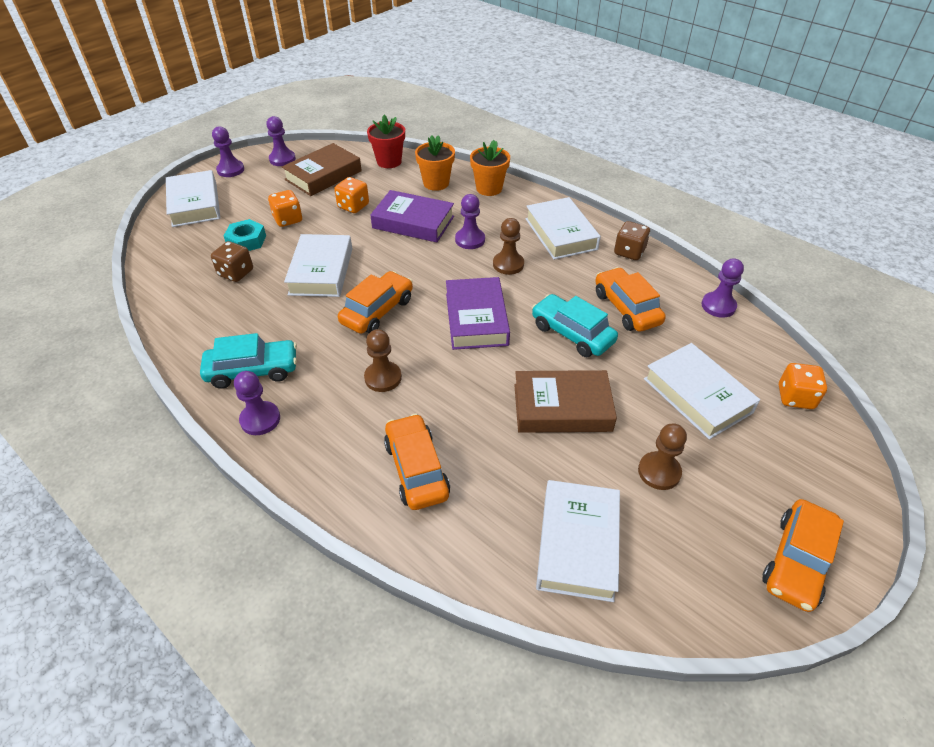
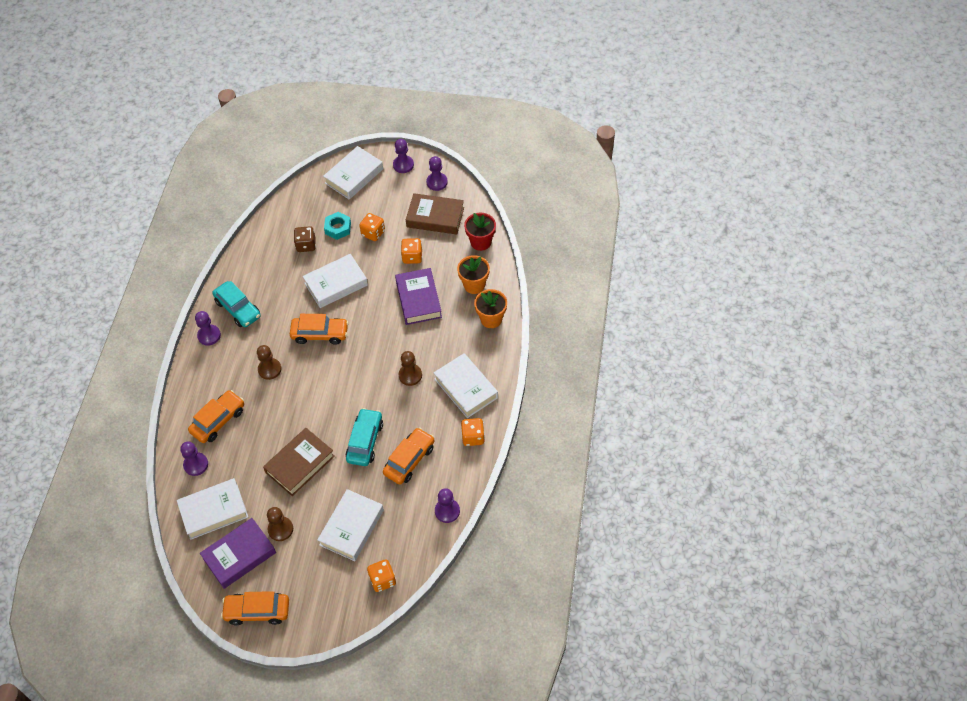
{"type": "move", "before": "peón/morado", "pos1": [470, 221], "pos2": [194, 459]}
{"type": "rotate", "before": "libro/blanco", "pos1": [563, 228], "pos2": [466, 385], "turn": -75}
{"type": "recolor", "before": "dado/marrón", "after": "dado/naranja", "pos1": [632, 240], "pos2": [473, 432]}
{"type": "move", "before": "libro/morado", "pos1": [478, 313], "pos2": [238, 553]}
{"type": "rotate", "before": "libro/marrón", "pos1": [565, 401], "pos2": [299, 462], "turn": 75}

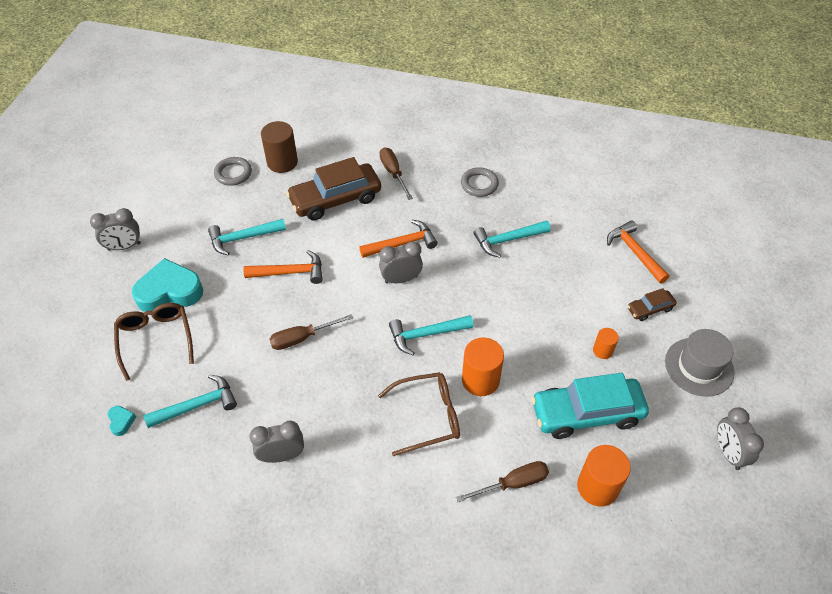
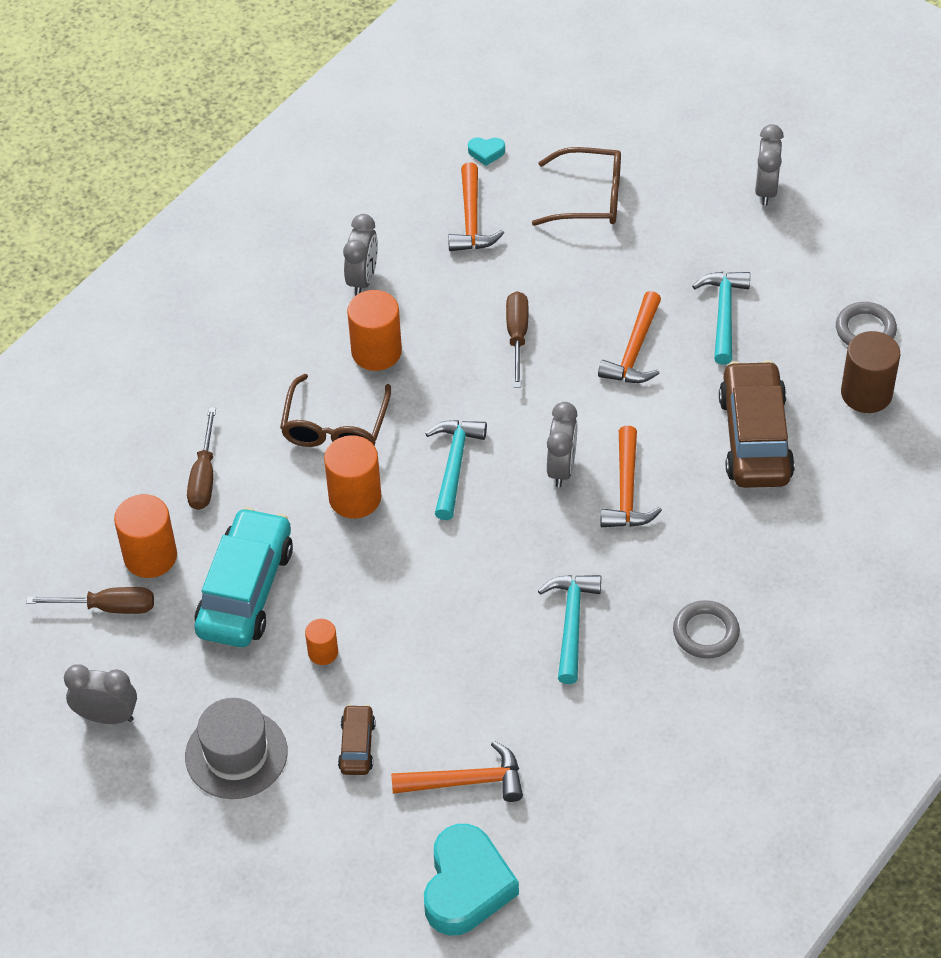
{"type": "move", "before": "destornillador/marrón", "pos1": [396, 173], "pos2": [90, 600]}
{"type": "move", "before": "corazón/turquesa", "pos1": [167, 285], "pos2": [471, 879]}
{"type": "recolor", "before": "martillo/turquesa", "after": "martillo/naranja", "pos1": [190, 401], "pos2": [476, 206]}
{"type": "insert", "after": "cilindro/naranja", "pos2": [374, 330]}

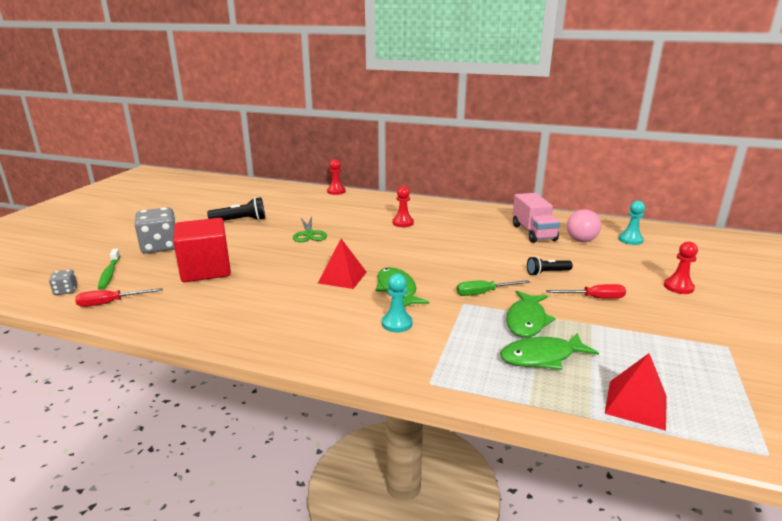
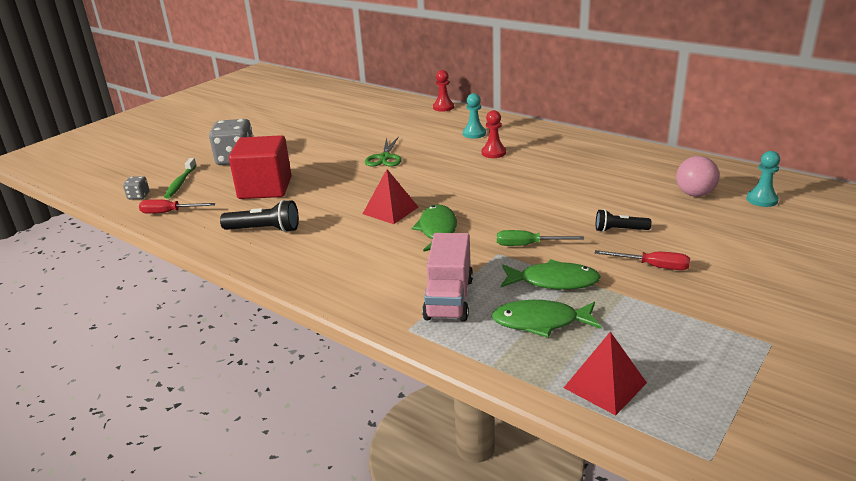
{"type": "move", "before": "camión/rosa", "pos1": [536, 218], "pos2": [447, 277]}
{"type": "move", "before": "lámpara de mano/negro", "pos1": [236, 209], "pos2": [259, 216]}
{"type": "delete", "before": "peón/rojo", "pos1": [681, 268]}
{"type": "move", "before": "peón/turquesa", "pos1": [397, 303], "pos2": [474, 116]}
{"type": "rotate", "before": "pez/verde", "pos1": [531, 314], "pos2": [551, 274], "turn": -120}

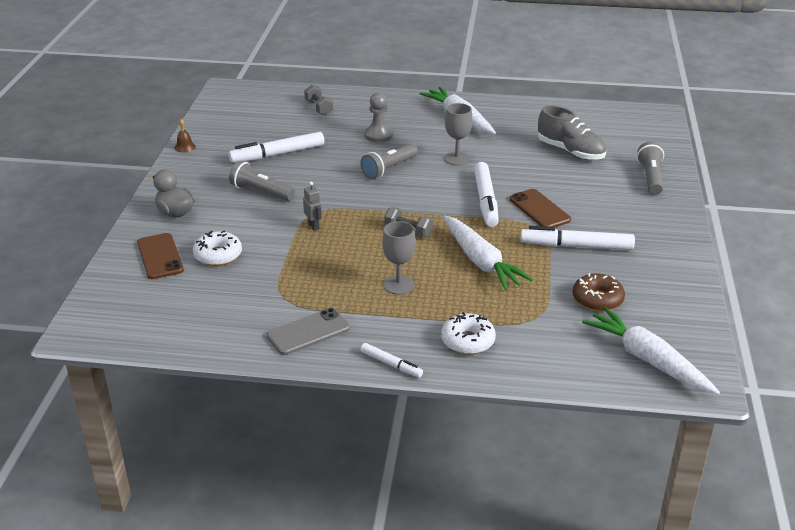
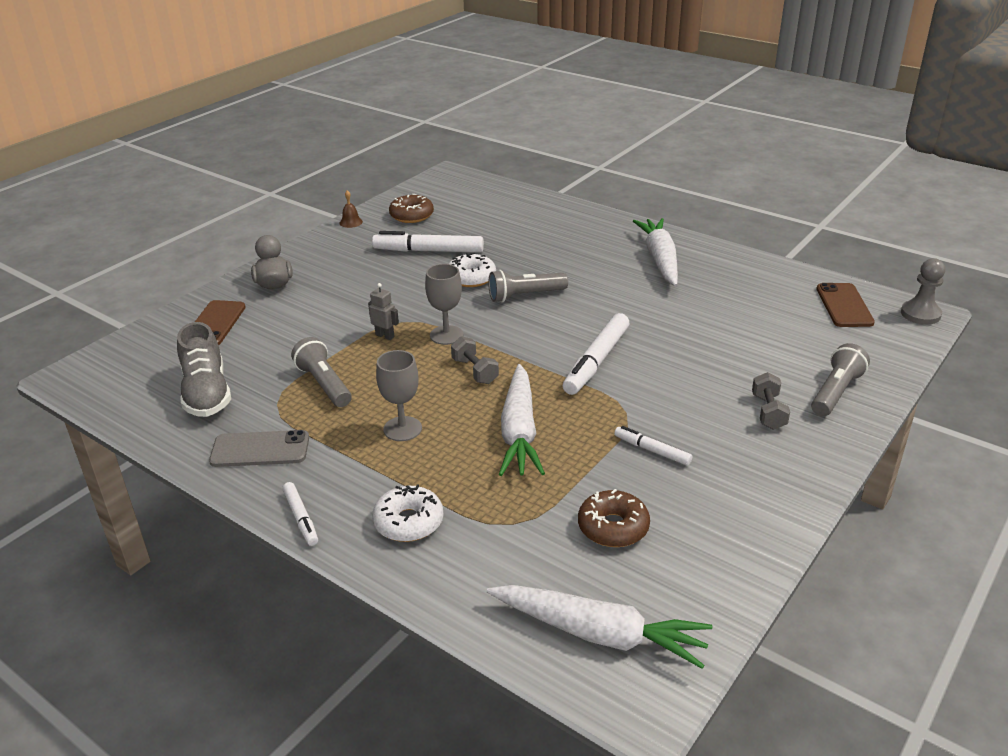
{"type": "move", "before": "mancuerna/gris", "pos1": [318, 100], "pos2": [771, 401]}
{"type": "move", "before": "peón/gris", "pos1": [379, 118], "pos2": [923, 291]}
{"type": "move", "before": "copa/gris", "pos1": [458, 134], "pos2": [444, 304]}
{"type": "move", "before": "zapato/gris", "pos1": [572, 132], "pos2": [204, 369]}
{"type": "move", "before": "lámpara de mano/gris", "pos1": [262, 181], "pos2": [321, 372]}
{"type": "rotate", "before": "robot/gris", "pos1": [312, 206], "pos2": [383, 311], "turn": -60}
{"type": "move", "before": "móvil/marrón", "pos1": [540, 208], "pos2": [845, 305]}
{"type": "resize", "before": "rotulador/blanco", "pos1": [577, 238], "pos2": [653, 446], "scale": 0.55}
{"type": "move", "before": "rosquilla/blanco", "pos1": [217, 248], "pos2": [472, 269]}
{"type": "rotate", "before": "zanahoria/blanco", "pos1": [651, 351], "pos2": [599, 627], "turn": 120}
{"type": "insert", "after": "rosquilla/marrón", "pos2": [411, 208]}

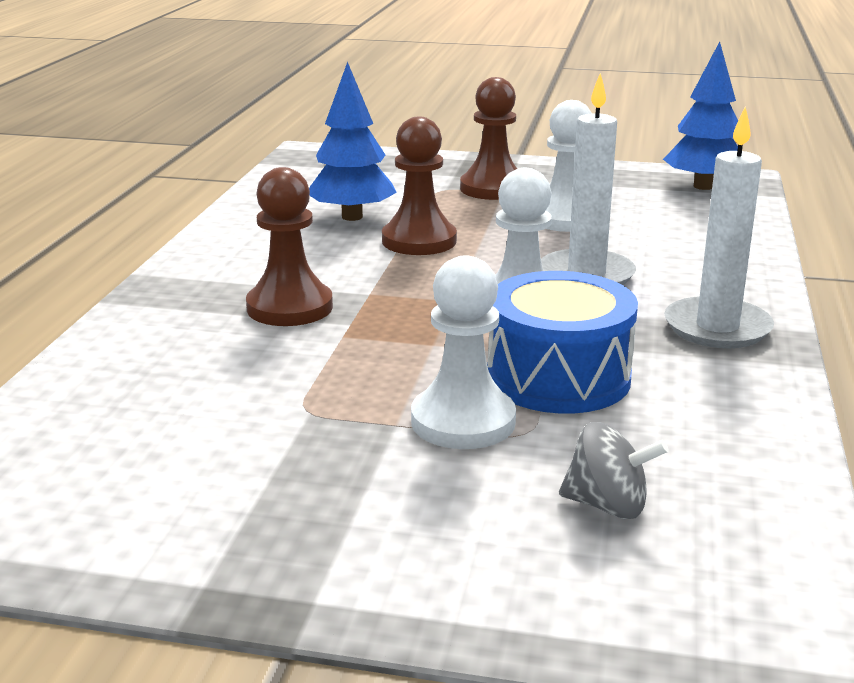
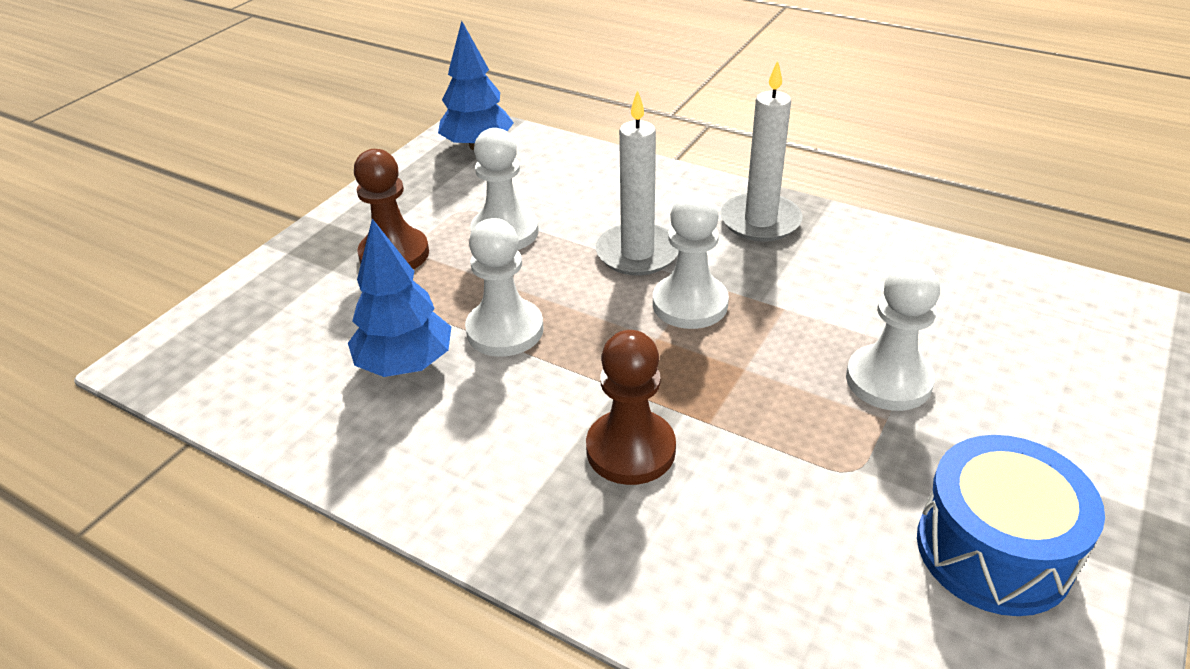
{"type": "recolor", "before": "peón/marrón", "after": "peón/blanco", "pos1": [419, 185], "pos2": [504, 287]}
{"type": "move", "before": "tambor/azul", "pos1": [562, 342], "pos2": [1011, 525]}
{"type": "delete", "before": "peonza/gris", "pos1": [614, 470]}

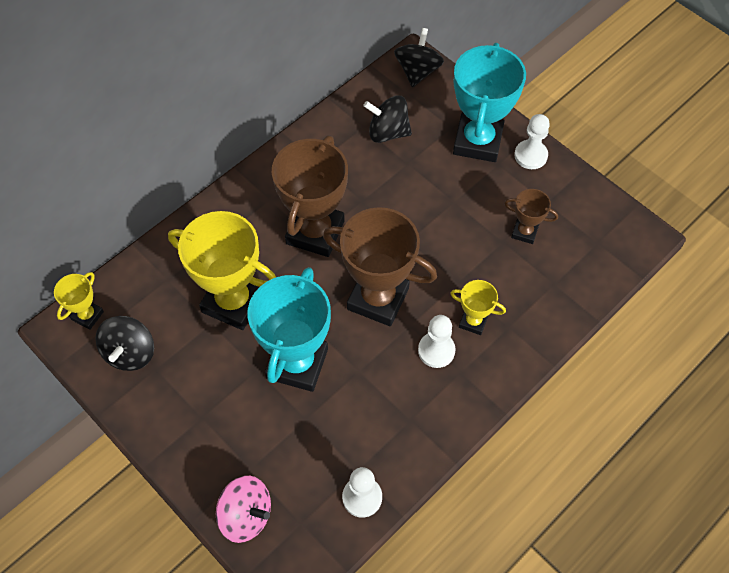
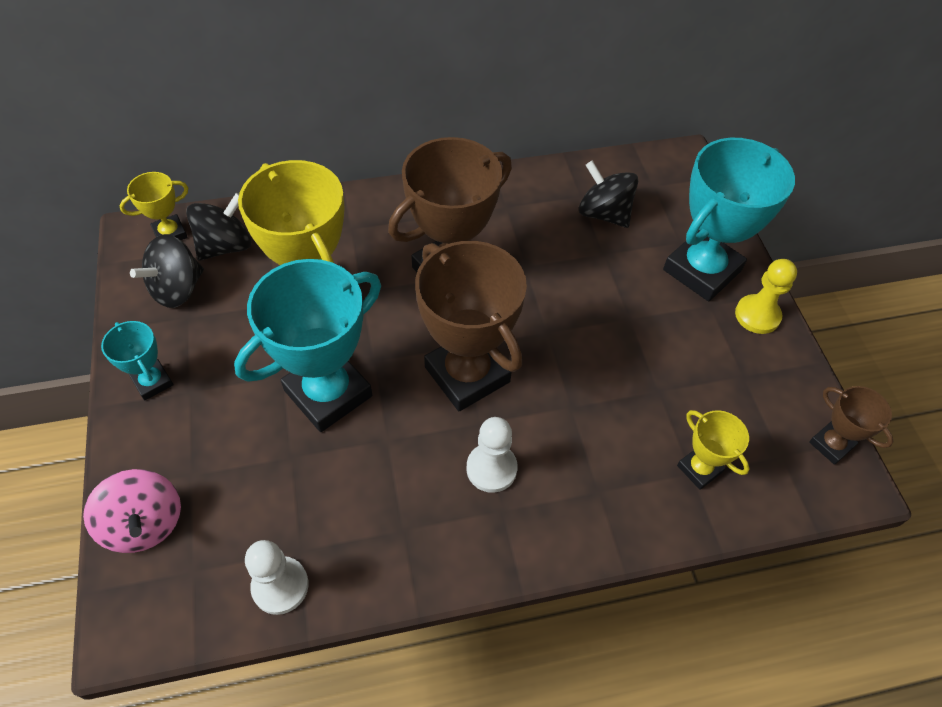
{"type": "move", "before": "peonza/negro", "pos1": [419, 57], "pos2": [219, 227]}
{"type": "recolor", "before": "peón/blanco", "after": "peón/amarillo", "pos1": [532, 141], "pos2": [766, 296]}
{"type": "move", "before": "trofeo/marrón", "pos1": [531, 216], "pos2": [851, 425]}
{"type": "move", "before": "trofeo/amarillo", "pos1": [478, 307], "pos2": [713, 450]}
{"type": "insert", "after": "trofeo/turquesa", "pos2": [137, 360]}

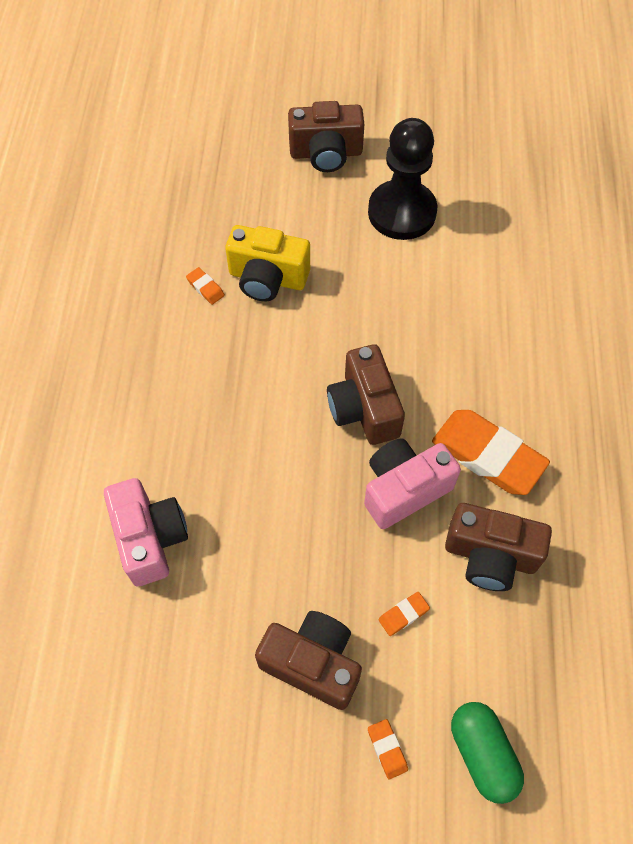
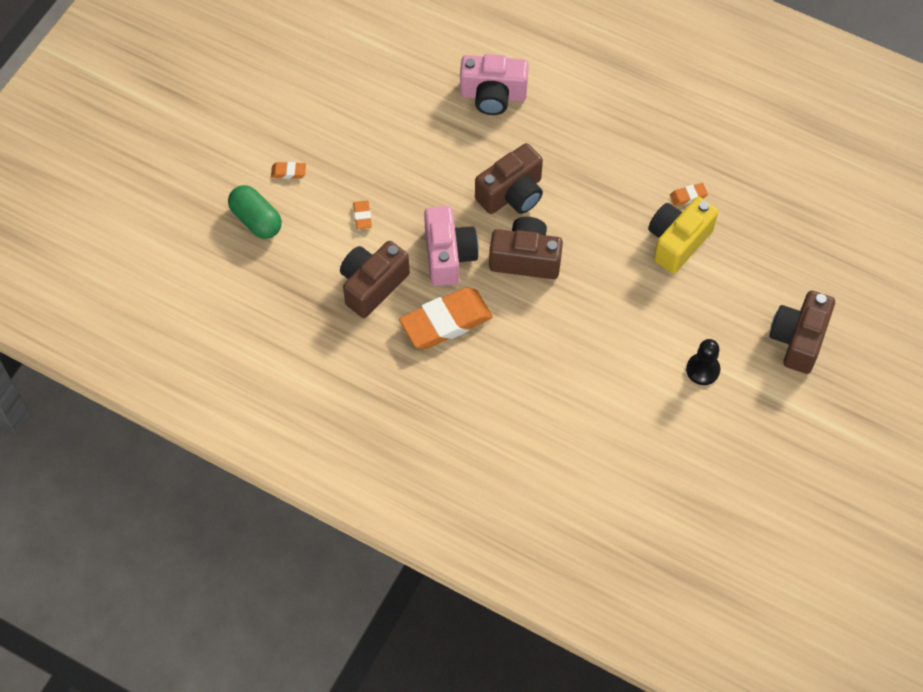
{"type": "resize", "before": "peón/negro", "pos1": [403, 179], "pos2": [703, 362], "scale": 0.51}
{"type": "move", "before": "cámara/marrón", "pos1": [308, 660], "pos2": [509, 178]}
{"type": "rotate", "before": "cápsula/verde", "pos1": [487, 753], "pos2": [255, 212], "turn": 45}

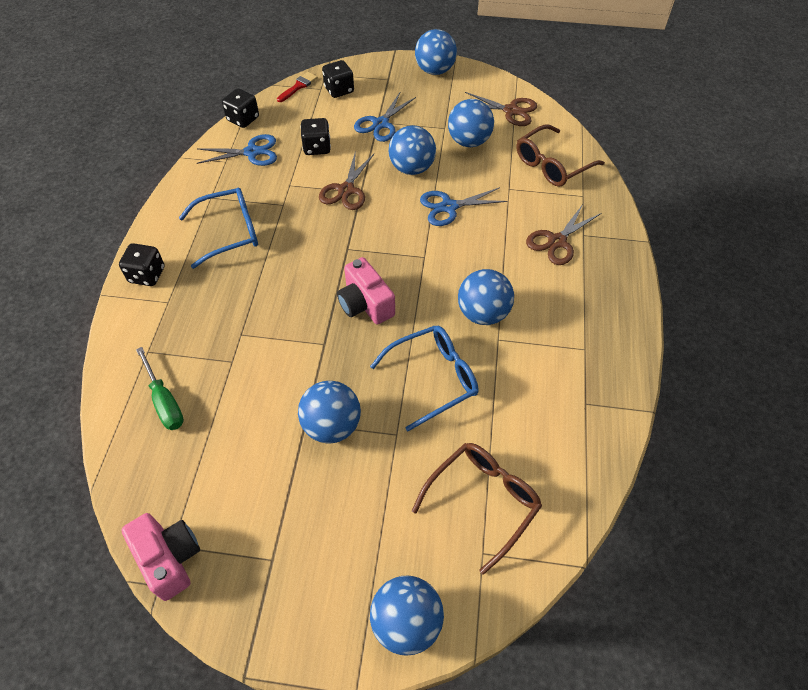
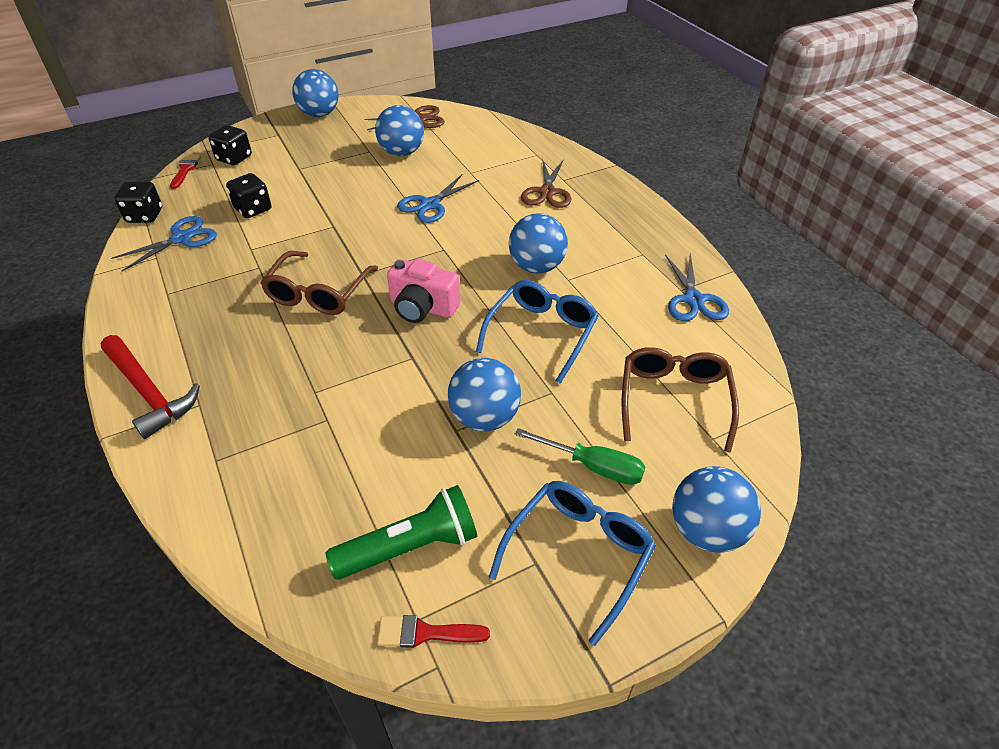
{"type": "move", "before": "tijeras/azul", "pos1": [385, 117], "pos2": [697, 287]}
{"type": "move", "before": "gafas/marrón", "pos1": [560, 155], "pos2": [319, 283]}
{"type": "delete", "before": "pelota/azul", "pos1": [412, 150]}
{"type": "delete", "before": "tijeras/marrón", "pos1": [346, 180]}
{"type": "move", "before": "gafas/azul", "pos1": [218, 228], "pos2": [572, 563]}
{"type": "replace", "before": "dado/negro", "after": "martillo/rojo", "pos1": [142, 264], "pos2": [150, 387]}
{"type": "move", "before": "destornillador/verde", "pos1": [160, 388], "pos2": [580, 456]}
{"type": "replace", "before": "cámara/rosa", "after": "pincel/rojo", "pos1": [160, 557], "pos2": [433, 631]}
{"type": "insert", "after": "lámpara de mano/verde", "pos2": [401, 532]}

